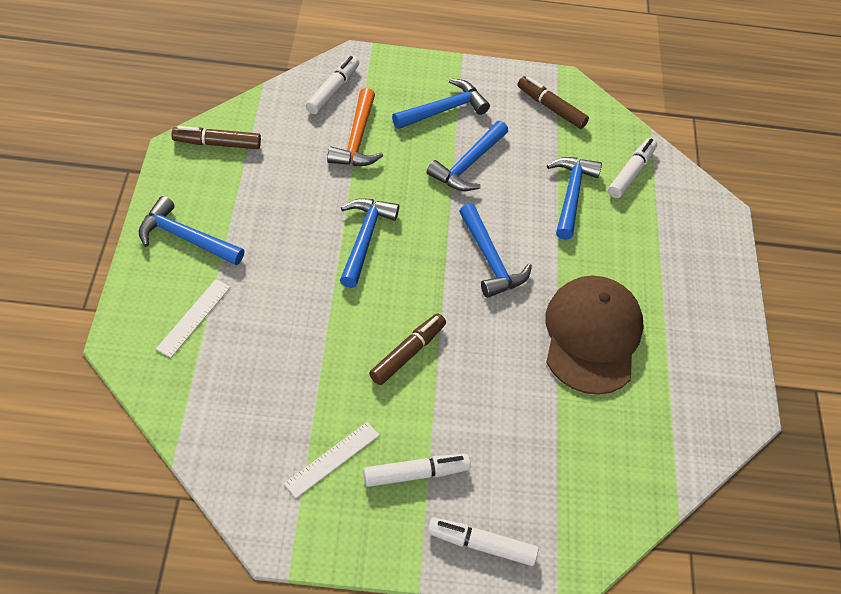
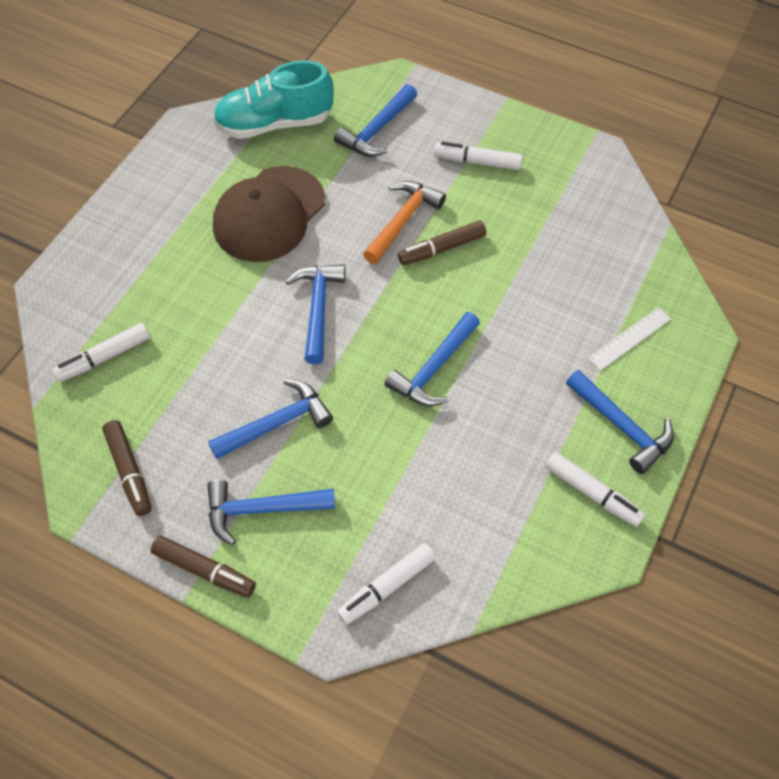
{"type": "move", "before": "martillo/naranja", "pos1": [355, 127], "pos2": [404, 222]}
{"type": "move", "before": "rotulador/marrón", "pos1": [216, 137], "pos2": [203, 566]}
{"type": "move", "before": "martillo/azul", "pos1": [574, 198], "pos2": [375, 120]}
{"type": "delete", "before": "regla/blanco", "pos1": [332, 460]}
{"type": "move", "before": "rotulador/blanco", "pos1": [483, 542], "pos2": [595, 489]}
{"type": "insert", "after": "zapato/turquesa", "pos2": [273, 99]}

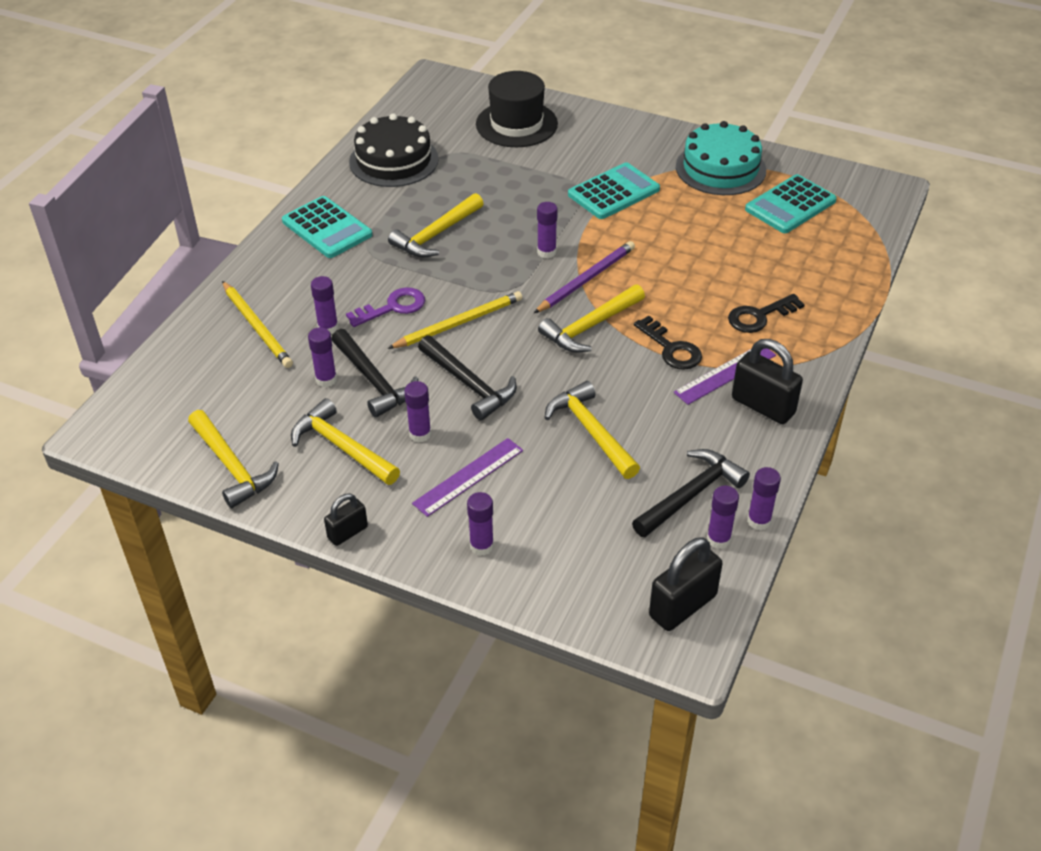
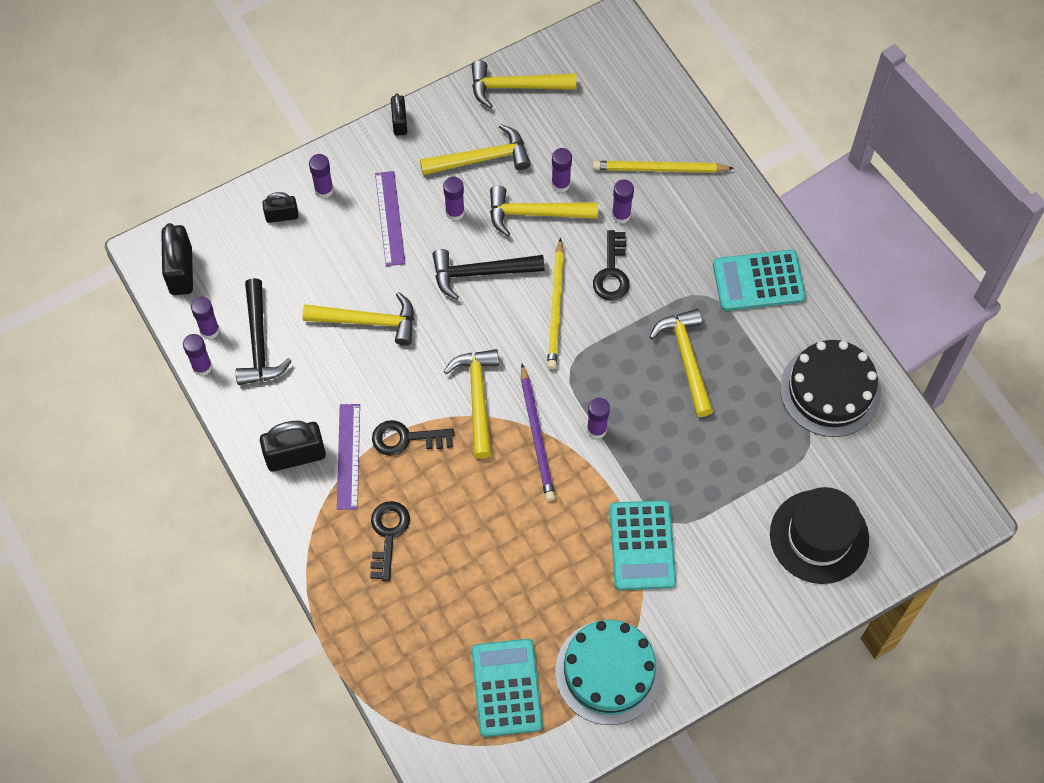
{"type": "recolor", "before": "llave/morado", "after": "llave/negro", "pos1": [385, 307], "pos2": [611, 265]}
{"type": "recolor", "before": "martillo/negro", "after": "martillo/amarillo", "pos1": [374, 373], "pos2": [544, 211]}
{"type": "insert", "after": "candado/negro", "pos2": [280, 207]}

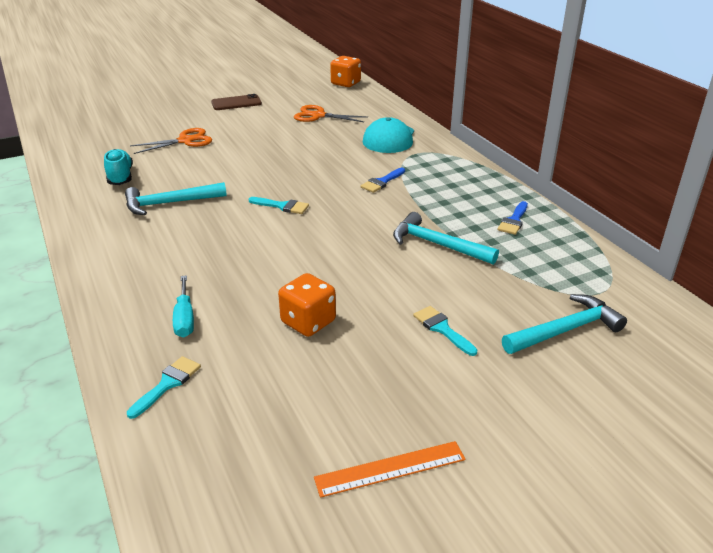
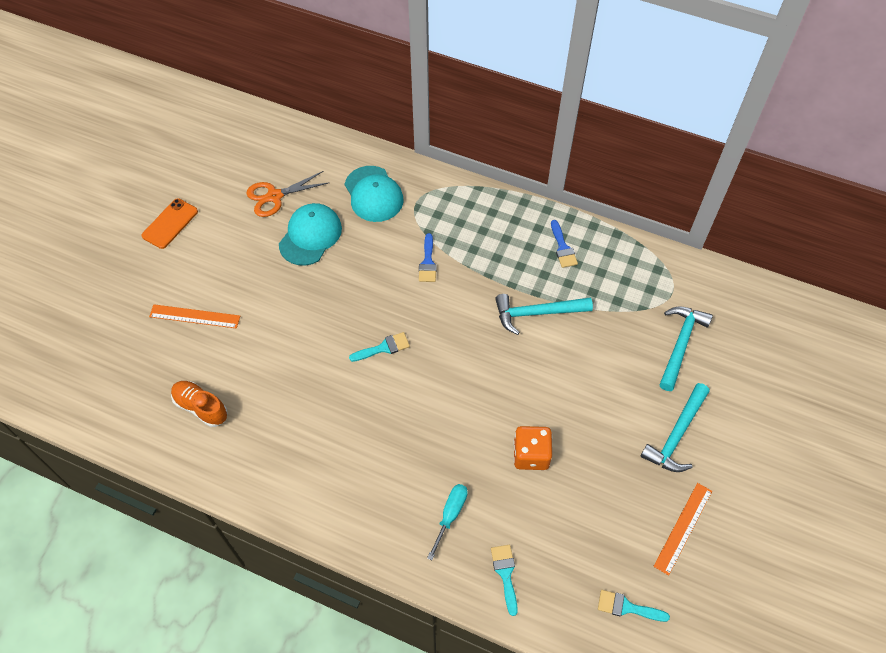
{"type": "delete", "before": "dado/naranja", "pos1": [345, 71]}
{"type": "recolor", "before": "móvil/marrón", "after": "móvil/naranja", "pos1": [236, 102], "pos2": [170, 223]}
{"type": "replace", "before": "tijeras/naranja", "after": "regla/naranja", "pos1": [171, 141], "pos2": [194, 316]}
{"type": "recolor", "before": "zapato/turquesa", "after": "zapato/naranja", "pos1": [118, 167], "pos2": [199, 404]}
{"type": "move", "before": "martillo/turquesa", "pos1": [176, 198], "pos2": [674, 427]}
{"type": "rotate", "before": "destornillador/turquesa", "pos1": [183, 306], "pos2": [447, 522], "turn": -105}
{"type": "move", "before": "pincel/turquesa", "pos1": [445, 331], "pos2": [634, 606]}
{"type": "insert", "after": "gorra/turquesa", "pos2": [310, 234]}

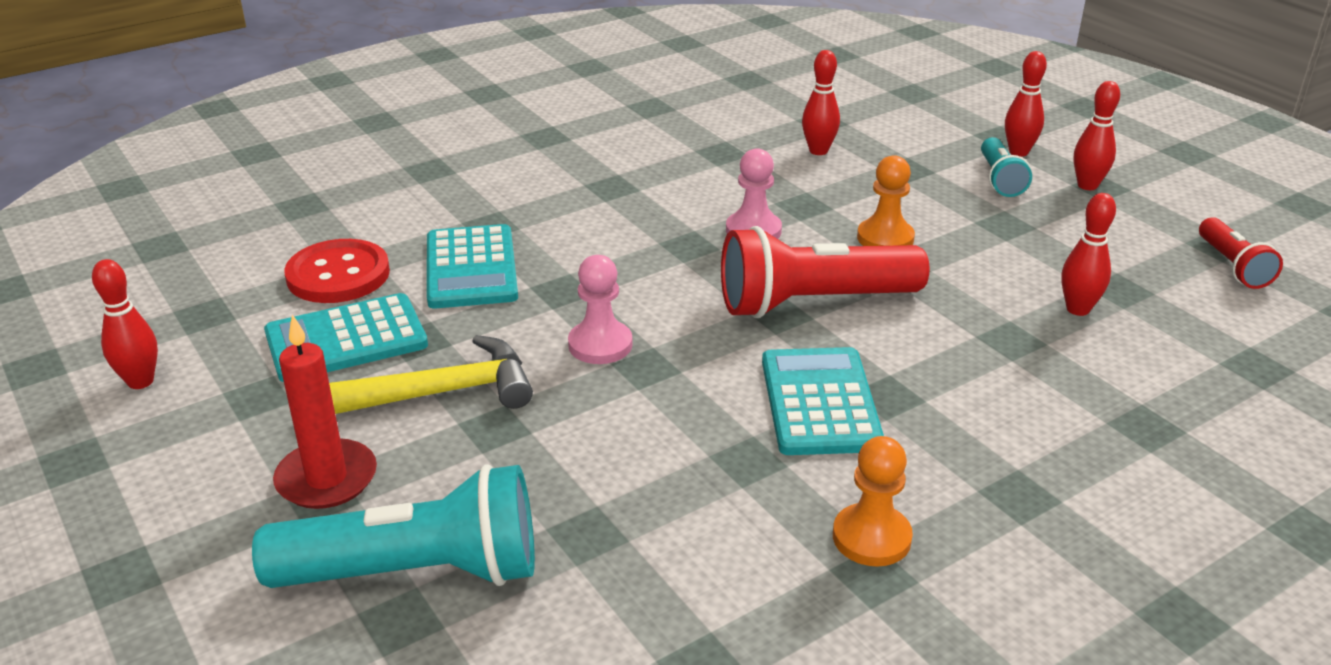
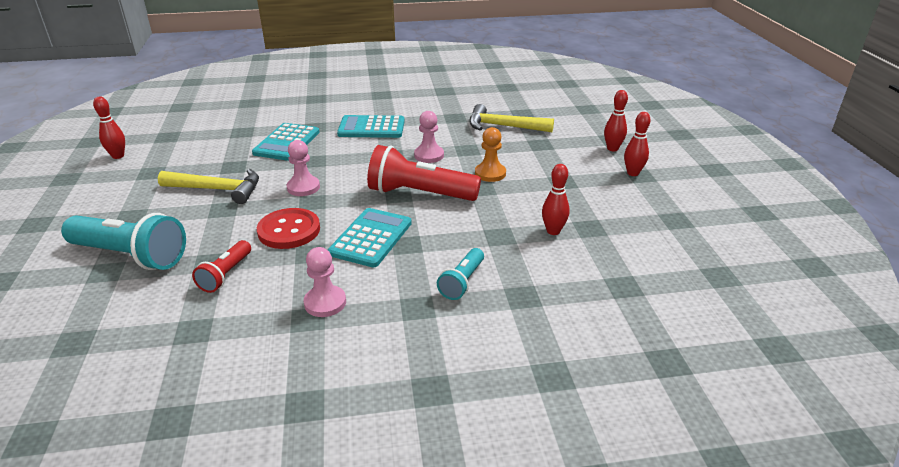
{"type": "replace", "before": "bolo/rojo", "after": "martillo/amarillo", "pos1": [821, 102], "pos2": [511, 118]}
{"type": "move", "before": "lámpara de mano/turquesa", "pos1": [1006, 167], "pos2": [460, 274]}
{"type": "move", "before": "lámpara de mano/rojo", "pos1": [1241, 253], "pos2": [221, 266]}
{"type": "move", "before": "botón/rojo", "pos1": [337, 271], "pos2": [288, 228]}
{"type": "move", "before": "calculadora/turquesa", "pos1": [346, 337], "pos2": [371, 126]}
{"type": "delete", "before": "vela/rojo", "pos1": [325, 411]}
{"type": "recolor", "before": "peón/naranja", "after": "peón/rosa", "pos1": [873, 501], "pos2": [325, 282]}

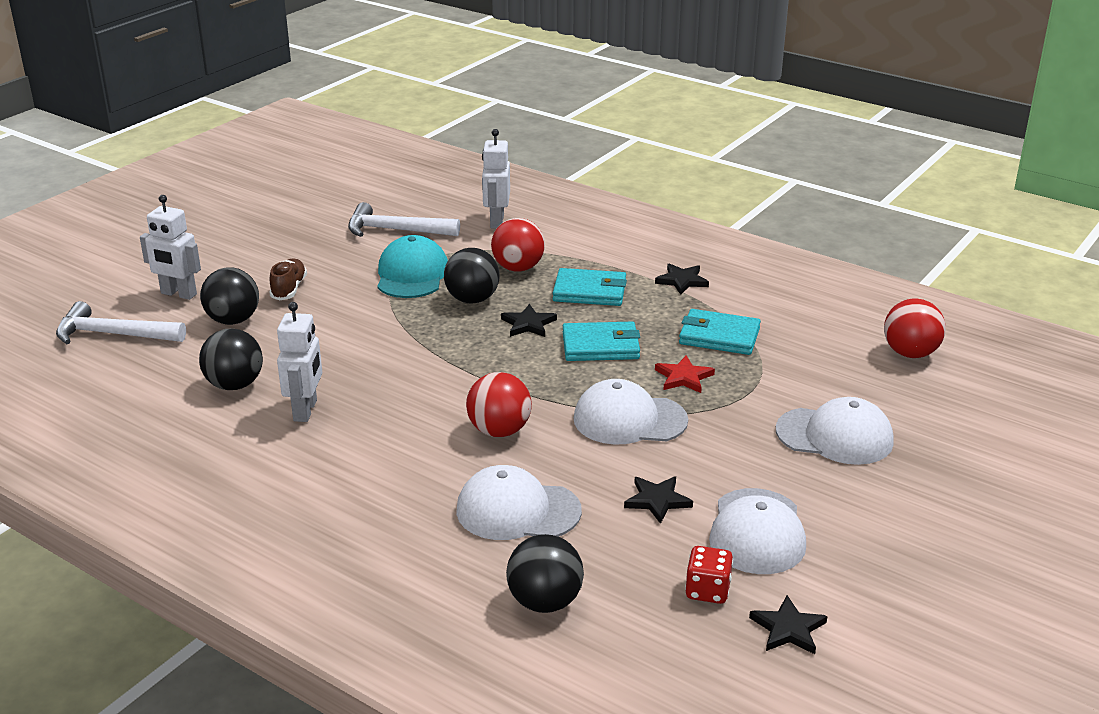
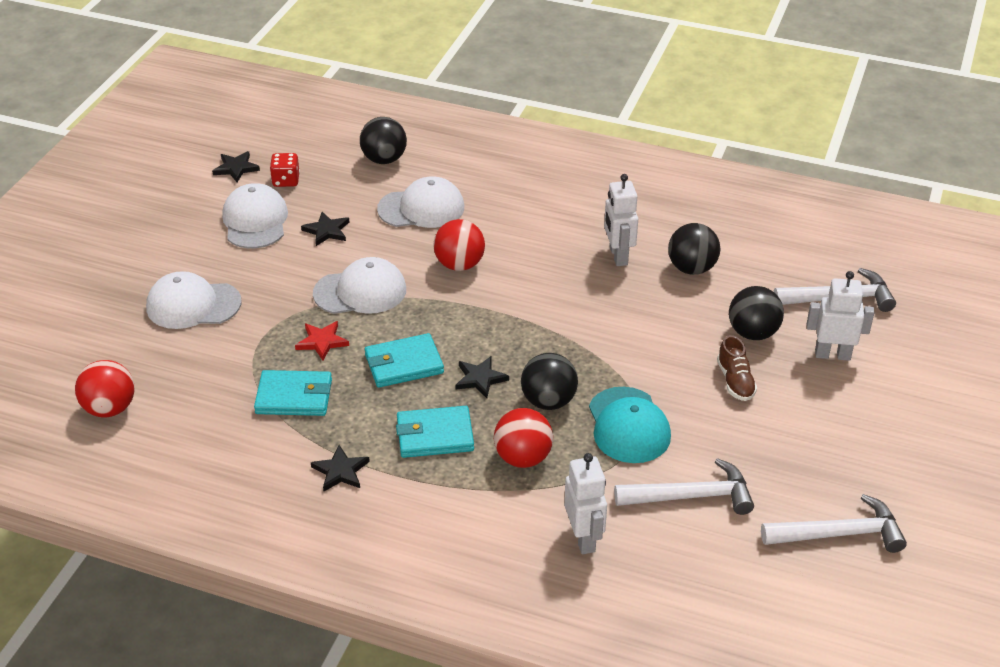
{"type": "insert", "after": "martillo/blanco", "pos2": [834, 523]}

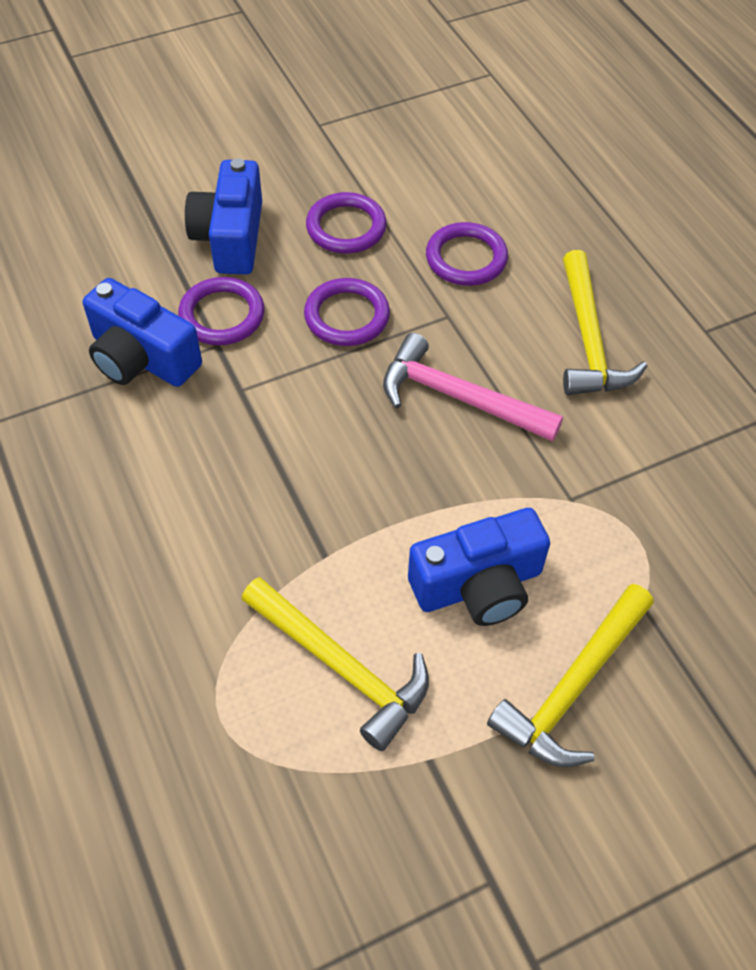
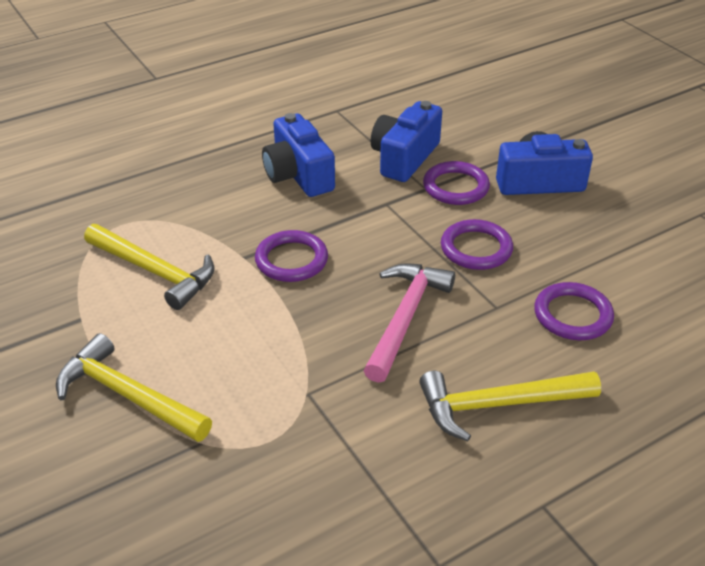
{"type": "move", "before": "anillo/morado", "pos1": [346, 222], "pos2": [291, 256]}
{"type": "move", "before": "cámara/azul", "pos1": [479, 567], "pos2": [298, 155]}
{"type": "rotate", "before": "martillo/amarillo", "pos1": [335, 664], "pos2": [149, 267], "turn": -90}

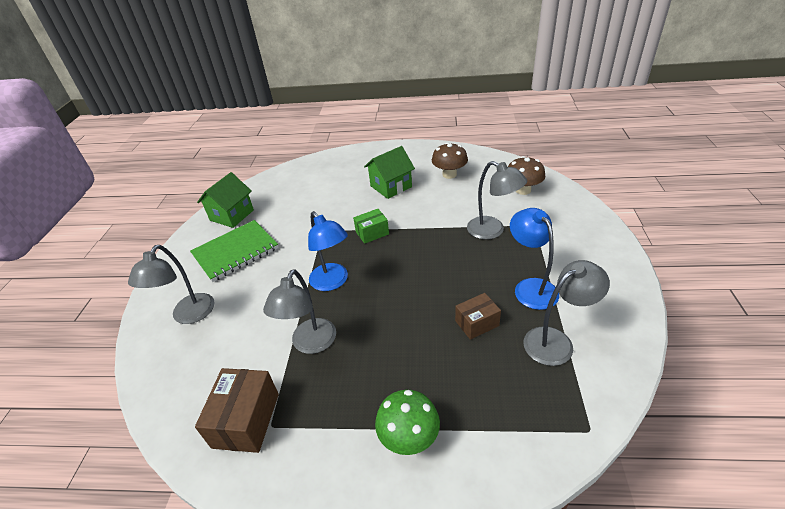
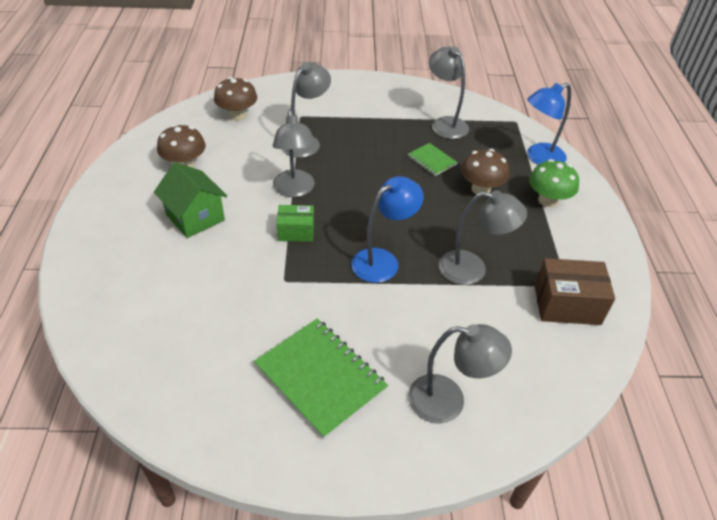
{"type": "delete", "before": "casa/verde", "pos1": [225, 200]}
{"type": "move", "before": "lámpara/azul", "pos1": [534, 259], "pos2": [549, 124]}
{"type": "rotate", "before": "caja/verde", "pos1": [371, 226], "pos2": [295, 223], "turn": -60}
{"type": "replace", "before": "caja/marrón", "after": "cuaderno/verde", "pos1": [478, 316], "pos2": [432, 159]}
{"type": "insert", "after": "lámpara/gris", "pos2": [294, 153]}
{"type": "insert", "after": "seta/marrón", "pos2": [485, 171]}

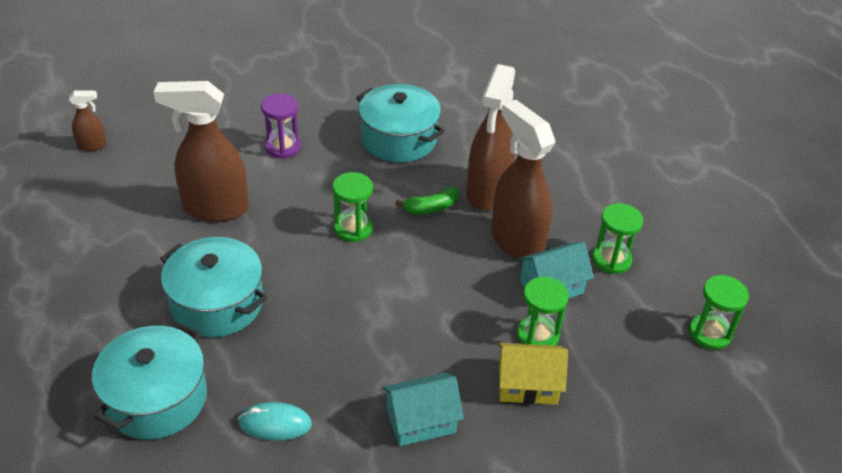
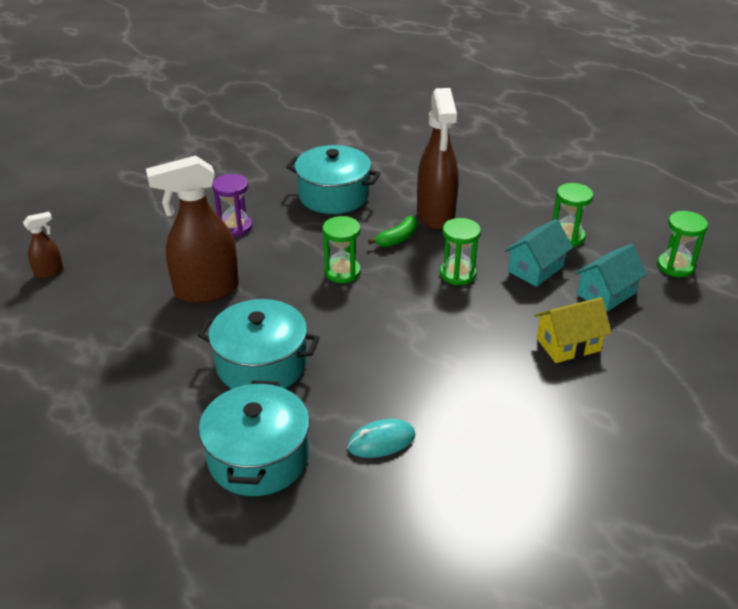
{"type": "delete", "before": "pulverizador/marrón", "pos1": [523, 179]}
{"type": "move", "before": "reloj de arena/verde", "pos1": [543, 311], "pos2": [460, 251]}
{"type": "move", "before": "casa/turquesa", "pos1": [423, 409], "pos2": [611, 278]}

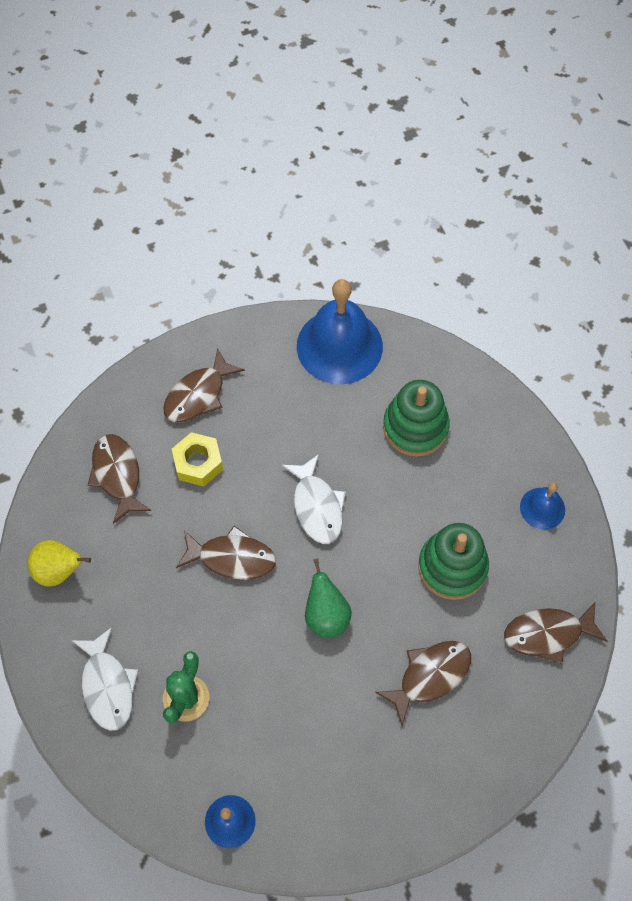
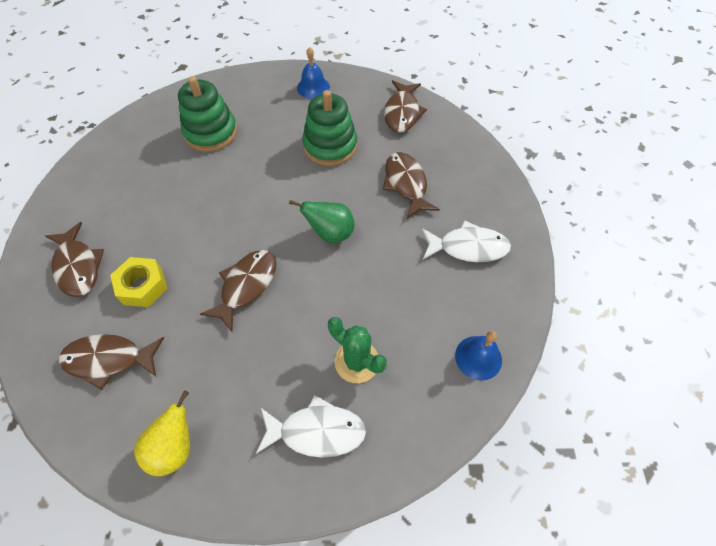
{"type": "delete", "before": "campana/azul", "pos1": [340, 331]}
{"type": "move", "before": "pez/blanco", "pos1": [314, 499], "pos2": [466, 241]}

